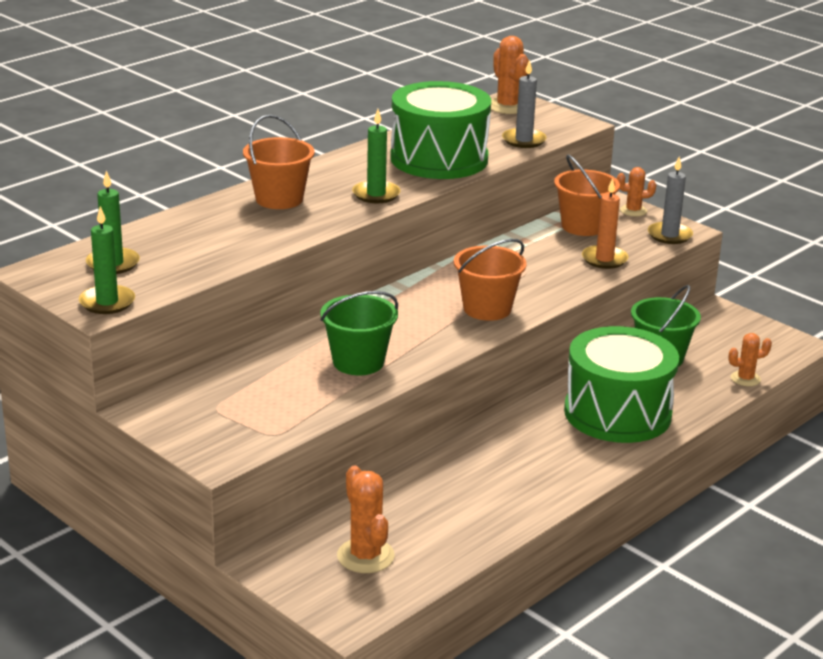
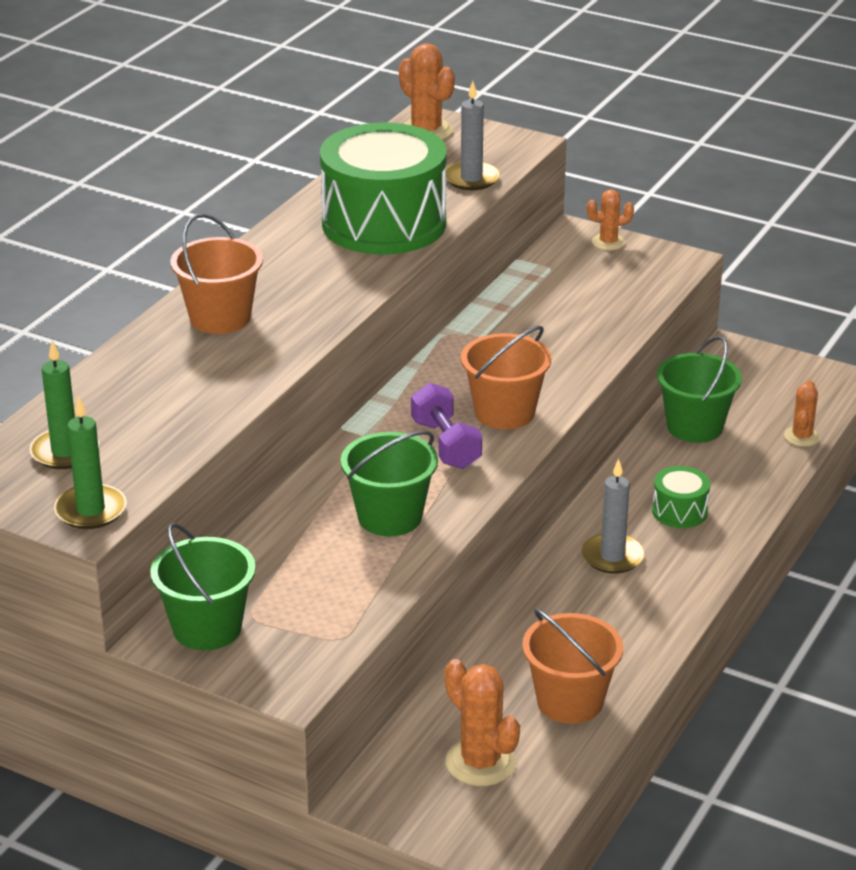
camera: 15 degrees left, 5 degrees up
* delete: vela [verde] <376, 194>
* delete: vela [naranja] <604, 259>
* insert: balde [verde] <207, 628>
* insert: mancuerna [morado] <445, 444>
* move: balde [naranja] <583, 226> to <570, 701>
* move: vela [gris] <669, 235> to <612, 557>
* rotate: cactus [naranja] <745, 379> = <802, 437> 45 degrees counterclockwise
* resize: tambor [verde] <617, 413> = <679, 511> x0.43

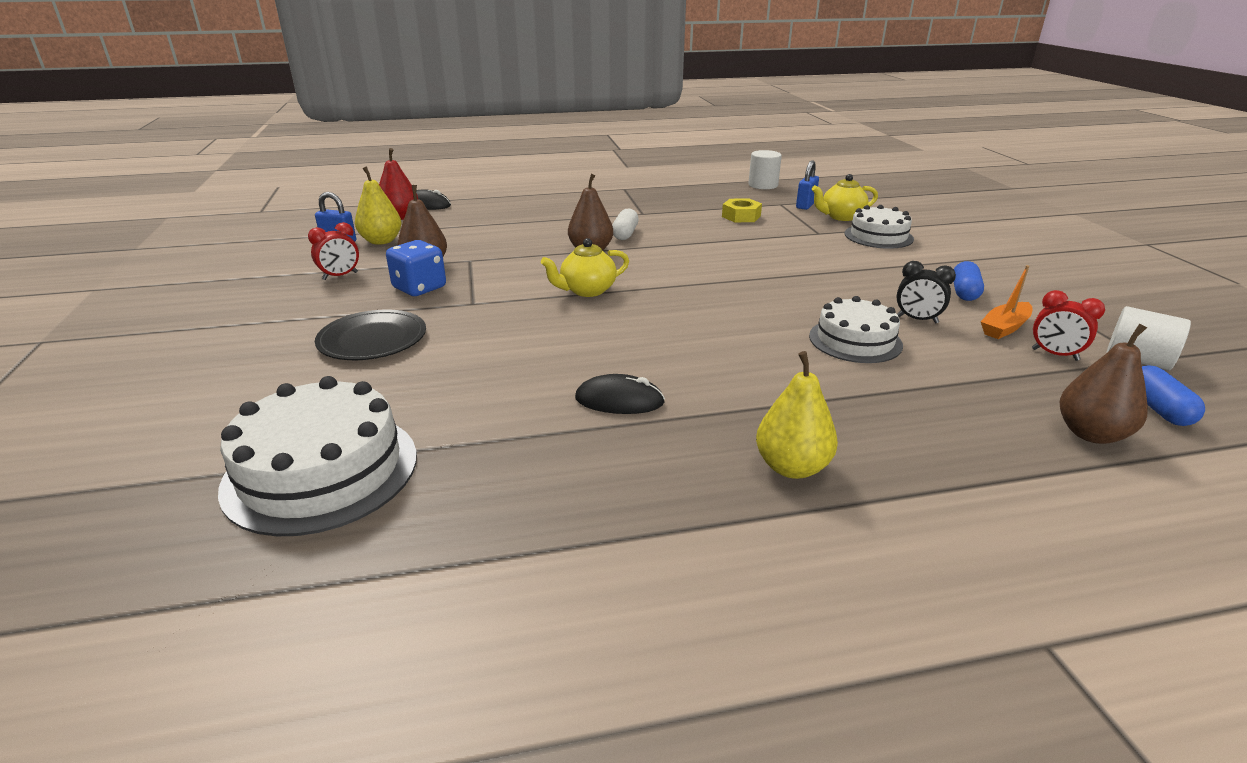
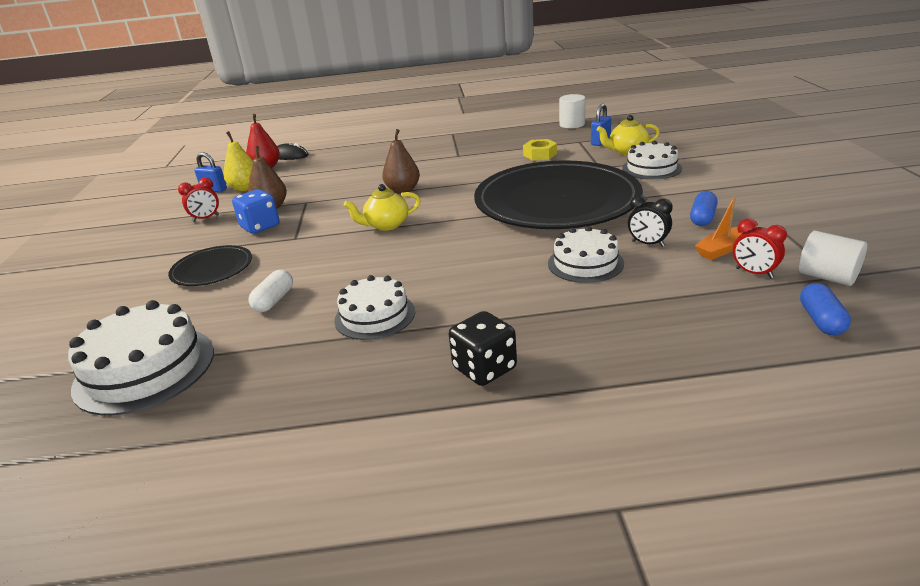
camera: 10 degrees right, 0 degrees up
* delete: pera [marrón] <1091, 434>
* insert: plato [negro] <556, 201>
* move: cápsula [blanco] <625, 234> to <274, 300>
* replace: ratón [negro] <619, 400> to tarta [blanco] <375, 316>
* replace: pera [amarillo] <792, 467> to dado [negro] <484, 369>

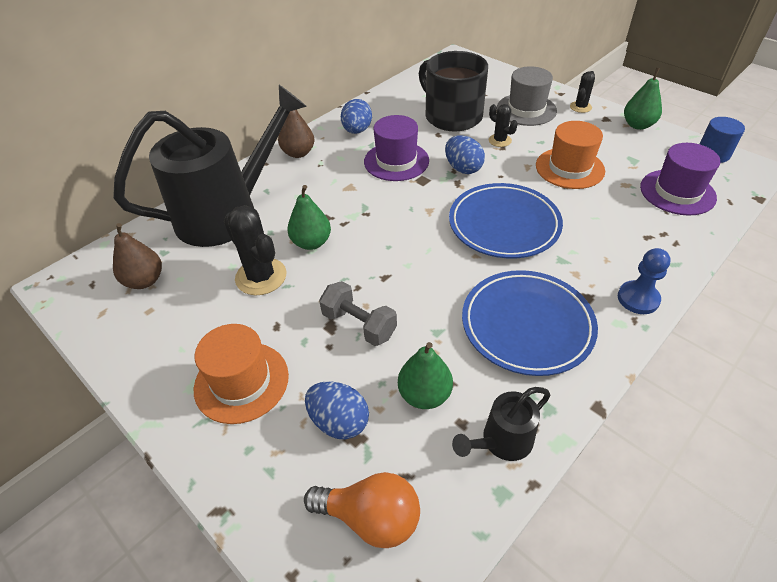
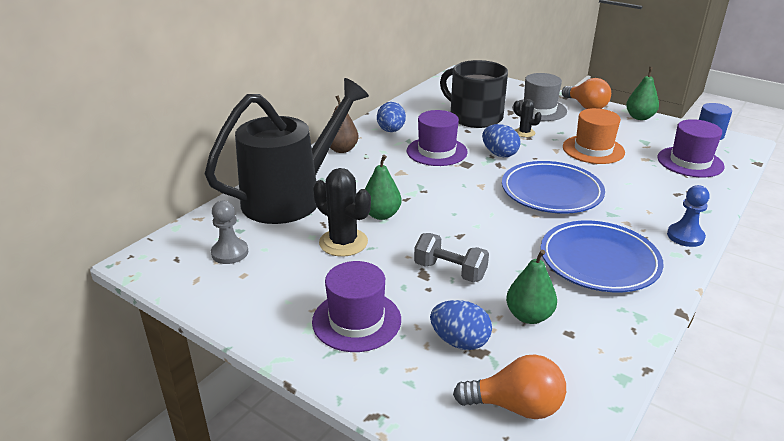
camera: 10 degrees left, 15 degrees down
* delete: regadera [negro] <501, 442>
* replace: pera [marrón] <145, 281> to peón [gris] <230, 253>
* replace: cactus [negro] <580, 107> to bombilla [naranja] <586, 106>
* recolor: sombrero [naranja] <241, 382> to sombrero [morado] <356, 320>

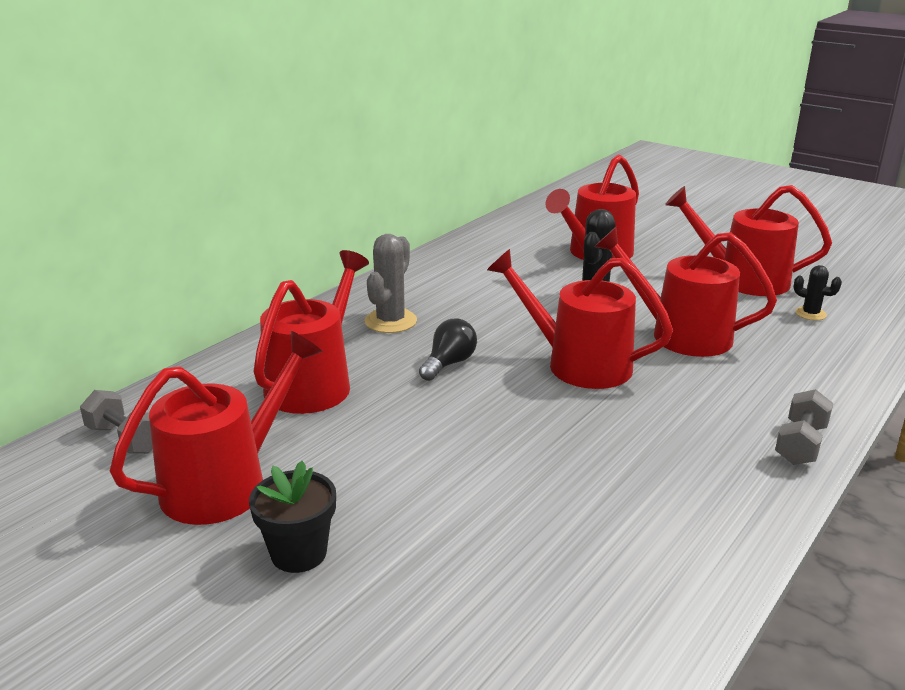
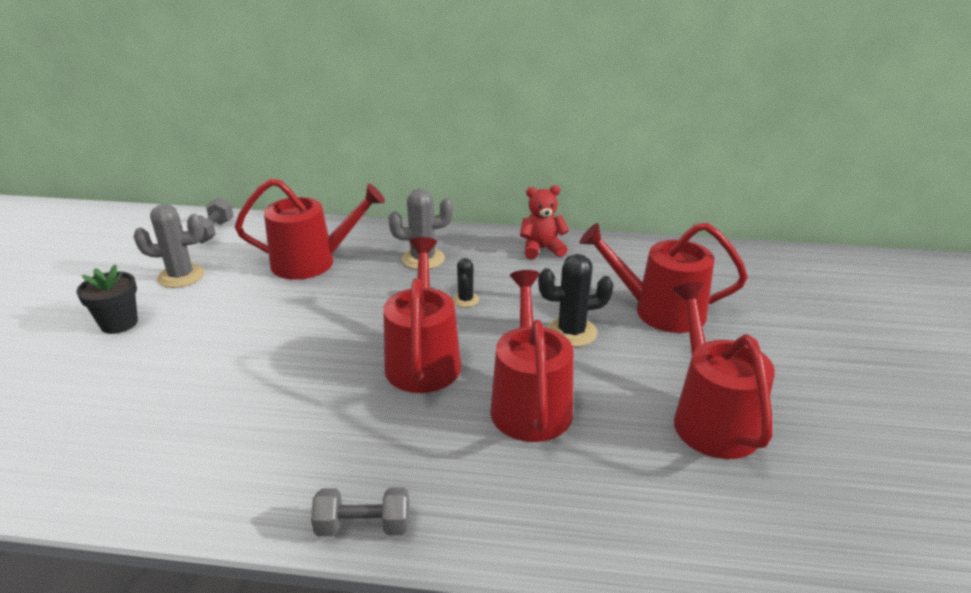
camera: 60 degrees right, 5 degrees up
* delete: bombilla [negro] <449, 364>
* insert: osito [rojo] <542, 249>
* move: cactus [negro] <810, 314> to <465, 300>
* replace: regadera [rojo] <225, 483> to cactus [gris] <181, 276>

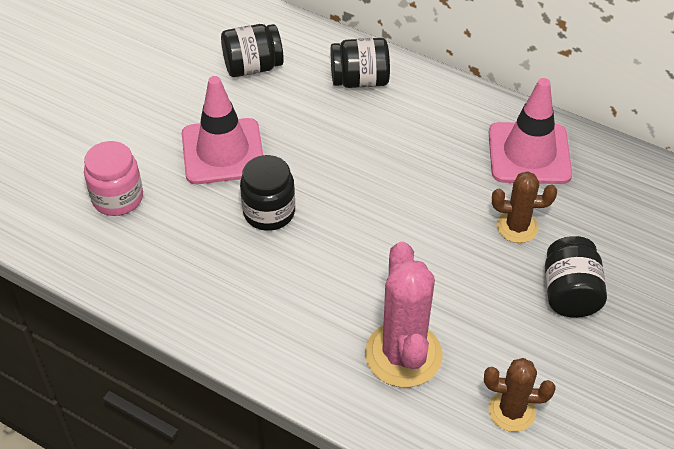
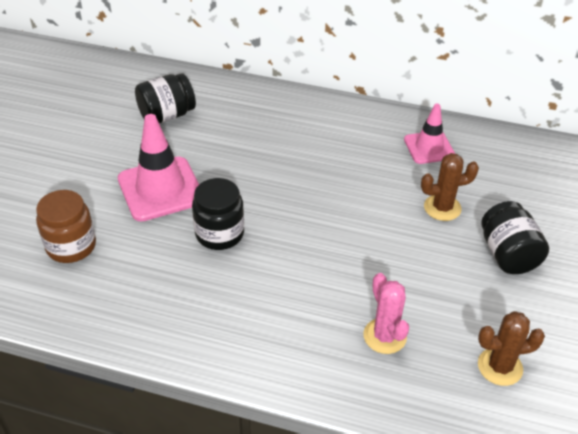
camera: 15 degrees left, 5 degrees down
* delete: tarro [negro] <359, 80>
* recolor: tarro [rosa] <118, 198> to tarro [marrón] <71, 246>
* resize: cactus [rosa] <403, 354> = <384, 336> x0.59
* resize: cono de tráfico [rosa] <529, 154> = <429, 147> x0.62

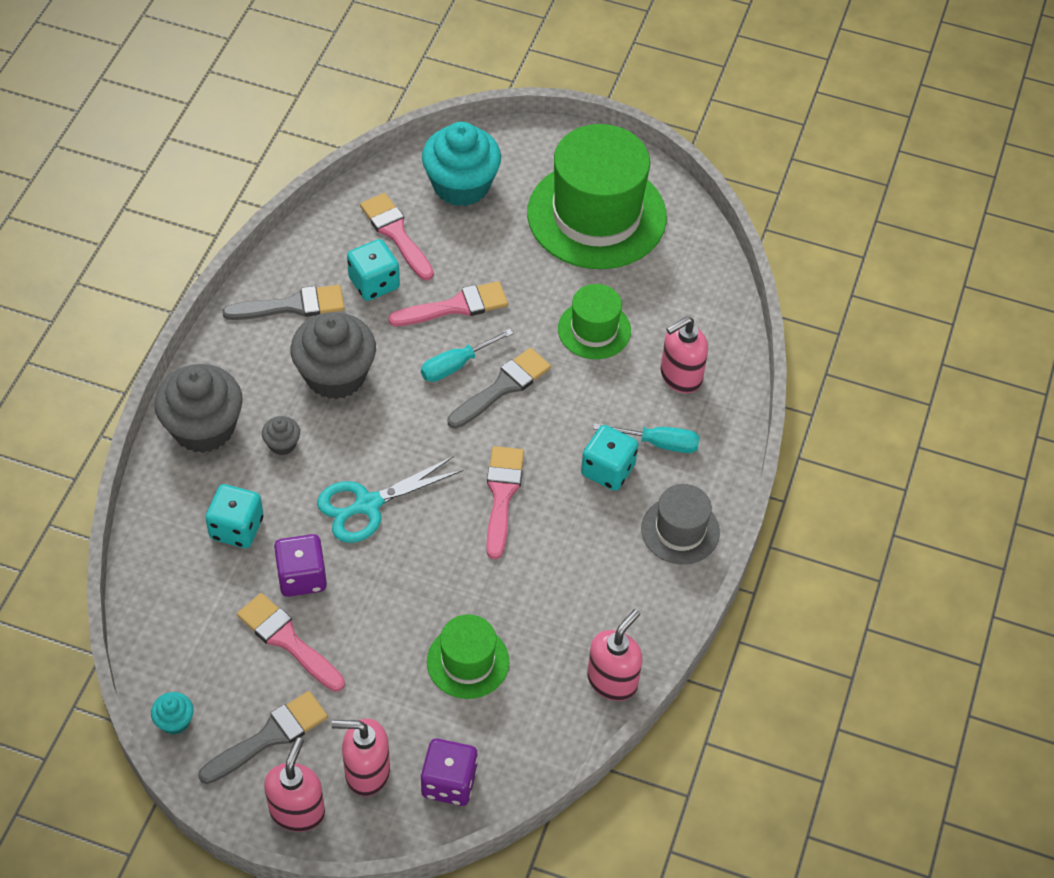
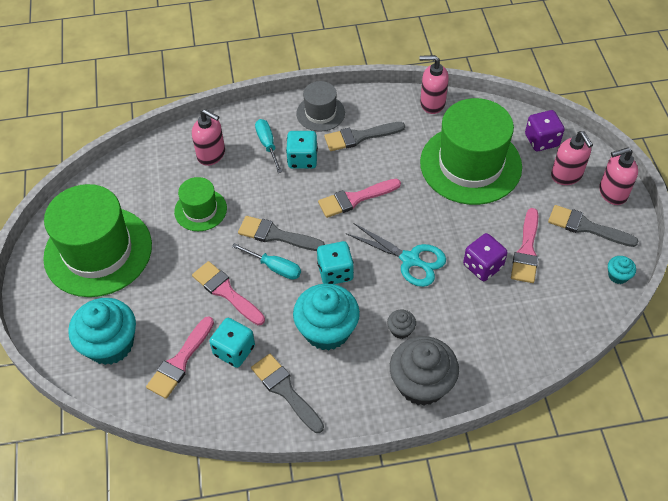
camera: 115 degrees left, 0 degrees up
* insert: pincel [gris] <360, 137>
* move: dado [turquesa] <237, 528> to <335, 272>
* recolor: magdalena [gris] <335, 375> to magdalena [turquesa] <327, 330>
* resize: sombrero [verde] <468, 661> = <470, 164> x1.98

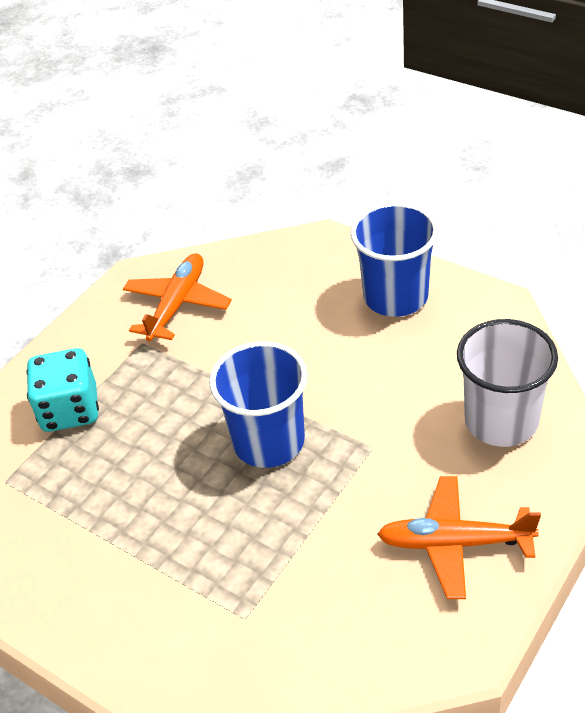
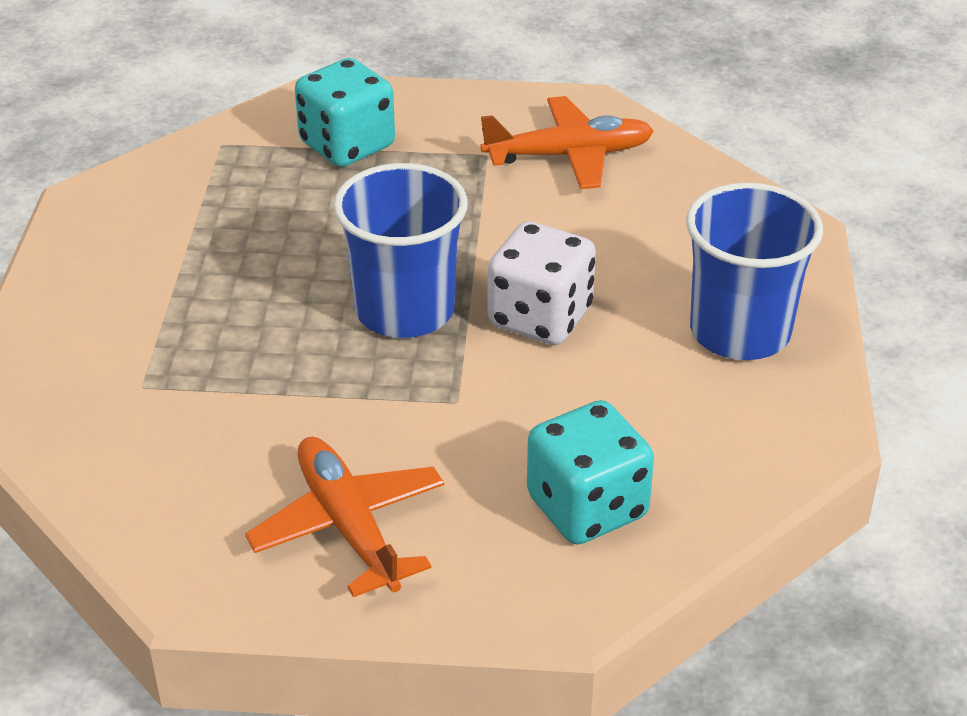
camera: 55 degrees right, 5 degrees down
* insert: dado [blanco] <540, 317>
* replace: vaso [blanco] <501, 421> to dado [turquesa] <587, 507>

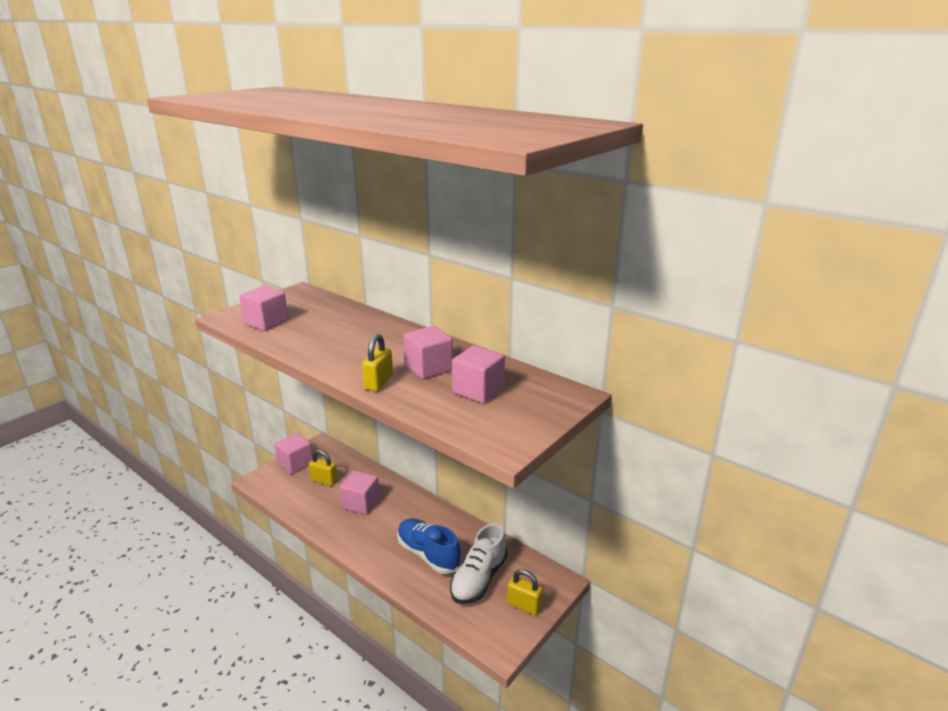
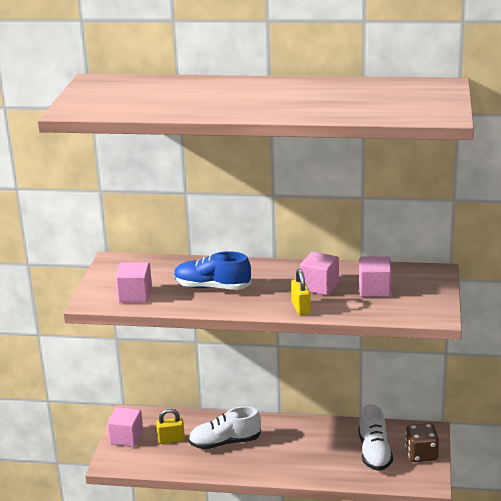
camera: 30 degrees left, 0 degrees up
* move: zapato [azul] <428, 554> to <212, 287>
* replace: cubo [rosa] <361, 503> to zapato [blanco] <225, 442>
* replace: candado [amarillo] <524, 605> to dado [marrón] <421, 454>

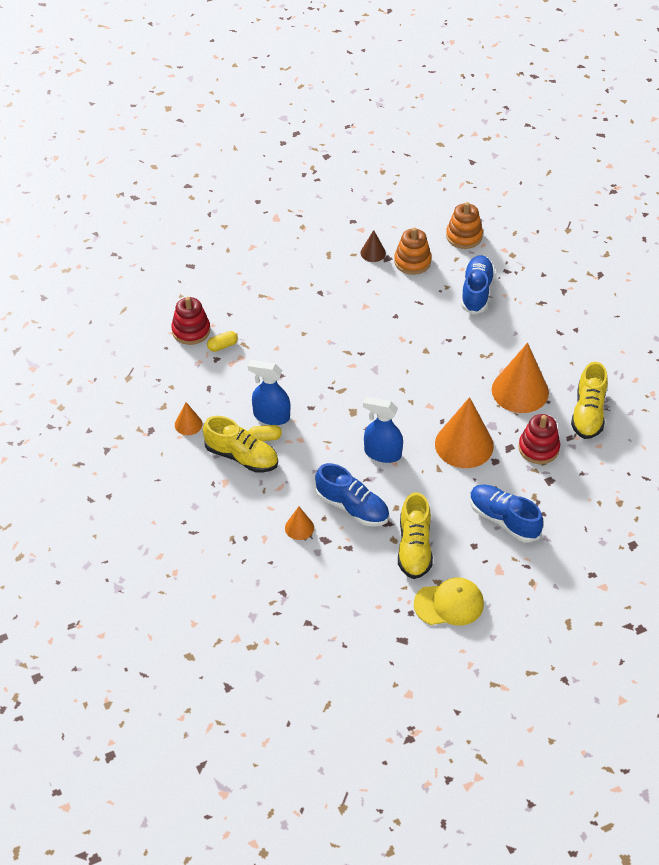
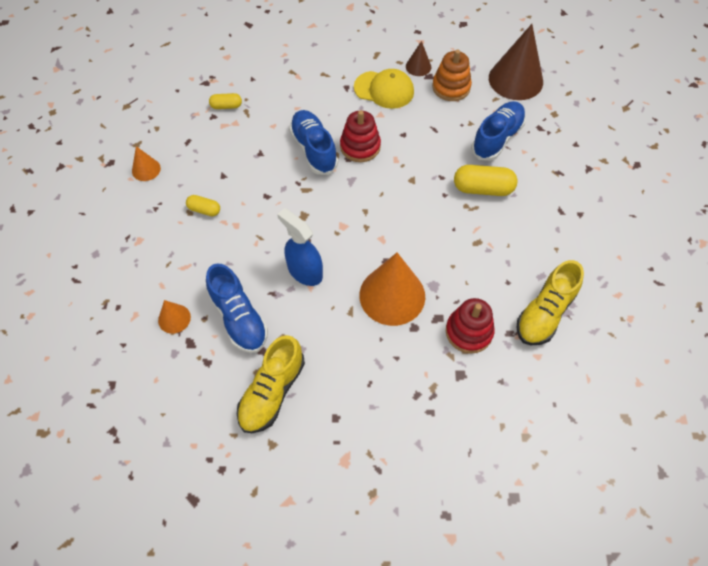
camera: 25 degrees right, 10 degrees up
* delete: zapato [amarillo] <241, 456>
* delete: pulverizador [azul] <271, 416>
* delete: cono [naranja] <520, 391>
* insert: cápsula [amarillo] <483, 189>
* move: juguete apilable [rojo] <191, 330> to <360, 146>
* move: gorra [amarillo] <449, 604> to <384, 90>
* move: zapato [azul] <503, 520> to <314, 149>
* replace: juguete apilable [naranja] <464, 236> to cono [marrón] <515, 80>

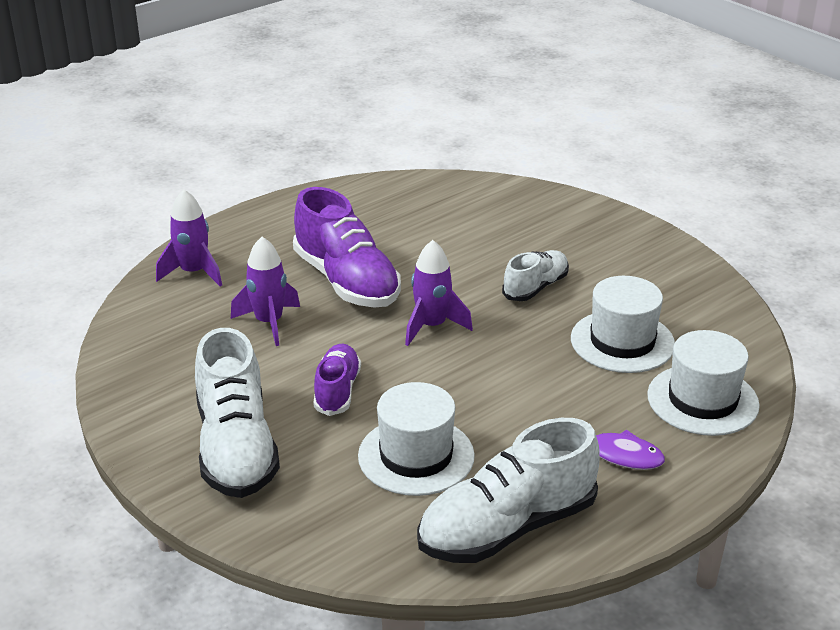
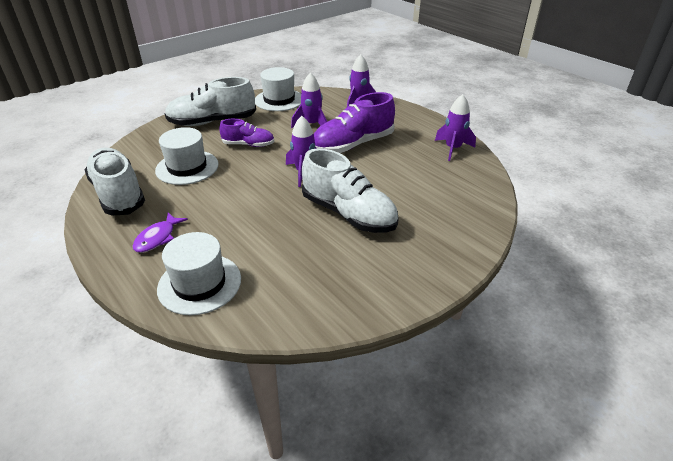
camera: 90 degrees right, 5 degrees up
* insert: cohete [morado] <453, 149>
* move: sombrero [blanco] <622, 341> to <279, 100>
* resize: zapato [blanco] <535, 287> = <348, 214> x1.76

